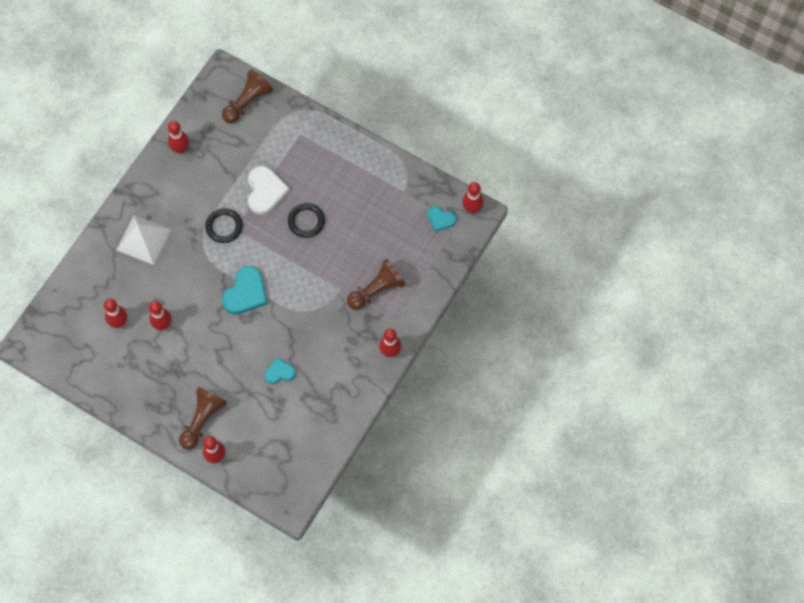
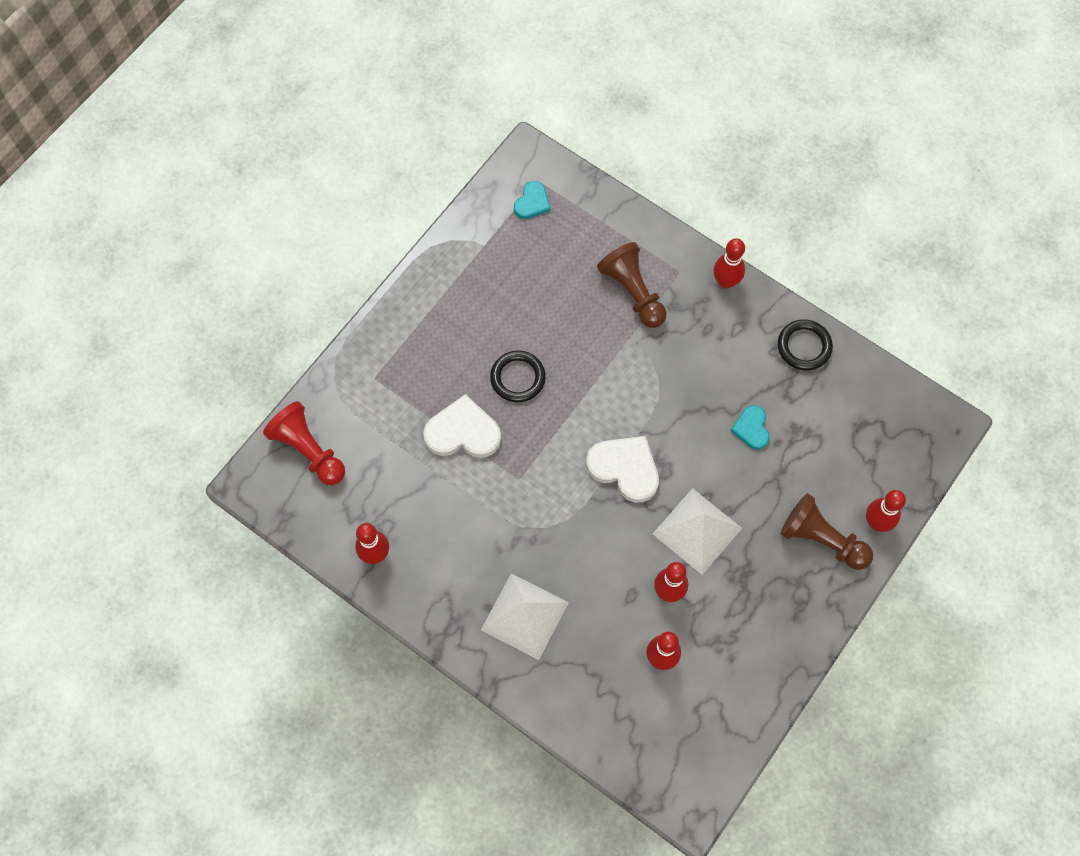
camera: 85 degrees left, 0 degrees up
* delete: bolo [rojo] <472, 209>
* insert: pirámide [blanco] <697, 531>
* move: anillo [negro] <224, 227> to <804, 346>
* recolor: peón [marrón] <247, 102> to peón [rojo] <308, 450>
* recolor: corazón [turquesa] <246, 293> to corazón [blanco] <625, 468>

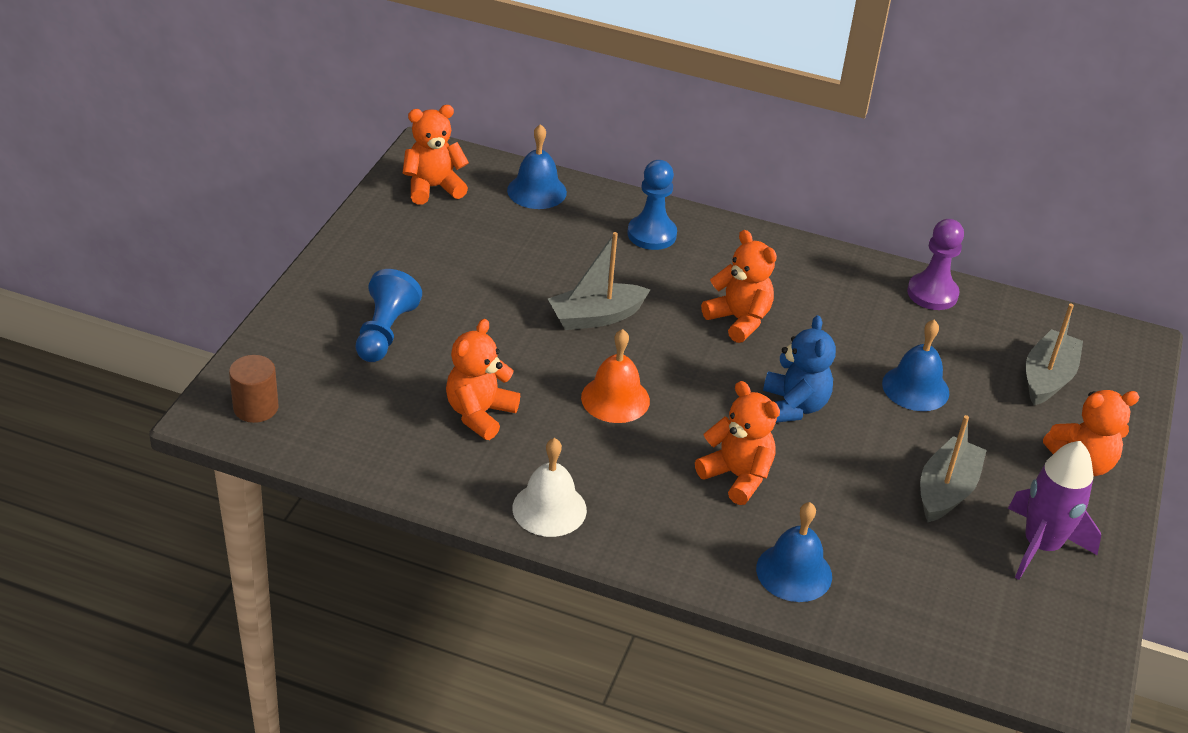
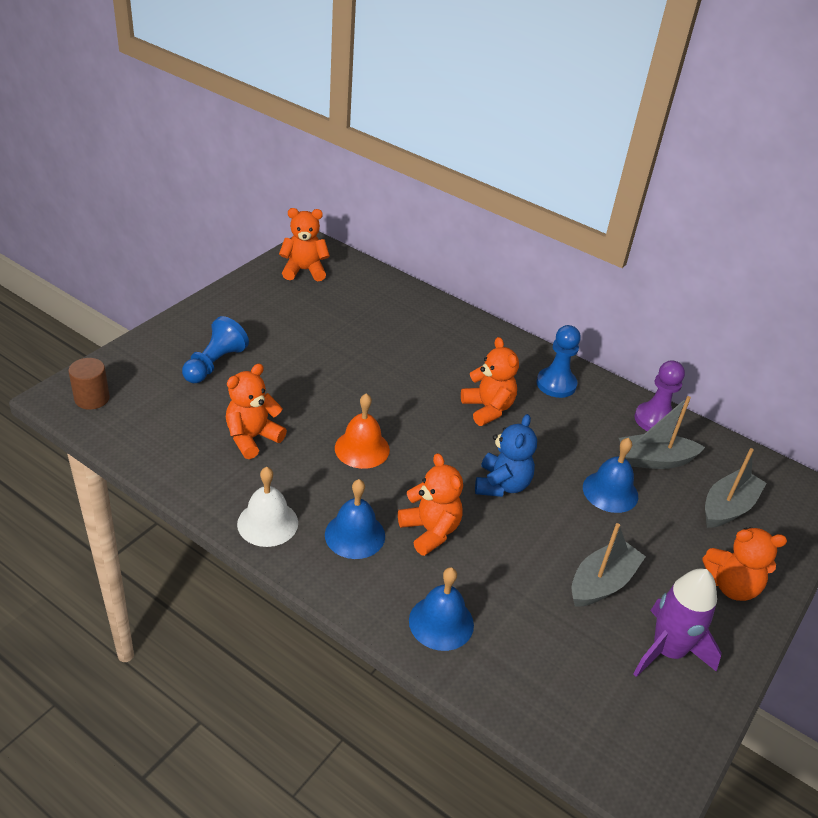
camera: 15 degrees right, 0 degrees up
* move: campana [azul] <537, 191> to <355, 535>
* move: barco [gris] <596, 317> to <655, 460>
* move: peón [azul] <651, 234> to <556, 384>

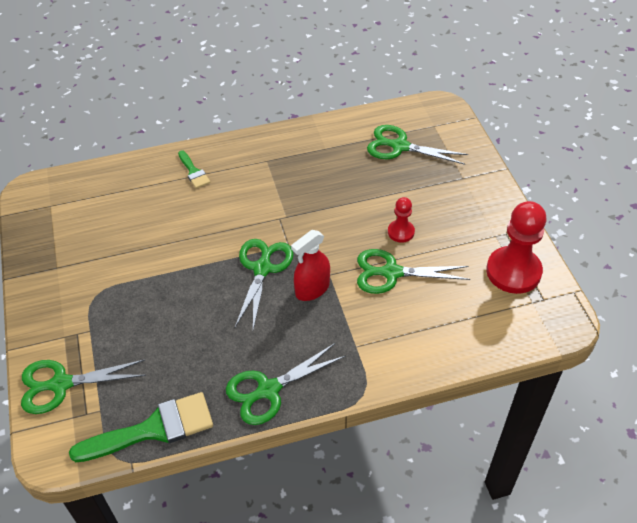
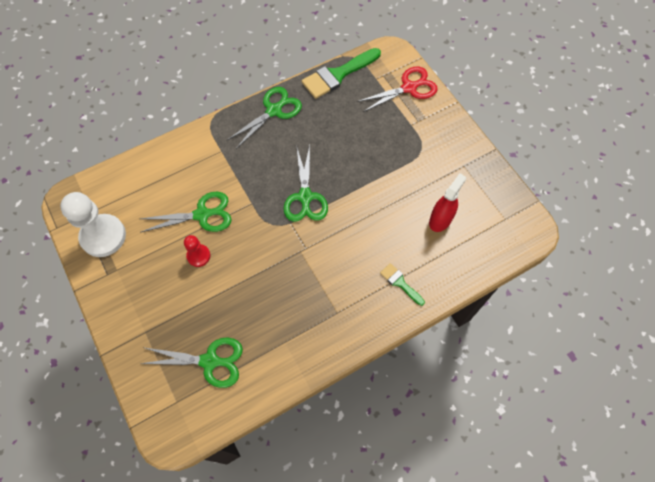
camera: 165 degrees right, 15 degrees up
* move: pulverizador [rojo] <312, 289> to <440, 219>
* recolor: tijeras [verde] <61, 384> to tijeras [rojo] <409, 88>
* recolor: peón [rojo] <513, 271> to peón [blanco] <103, 236>

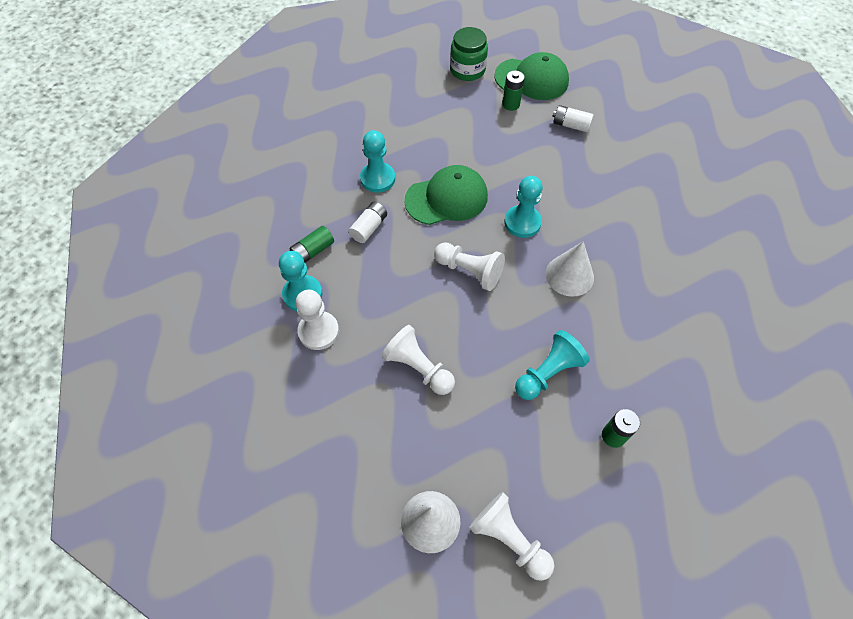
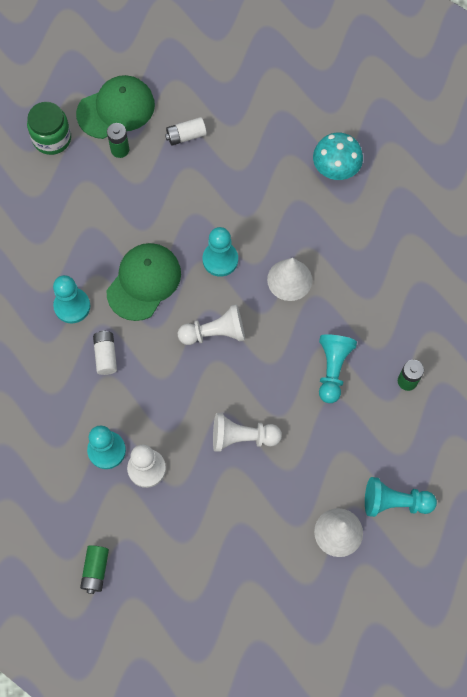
camera: 40 degrees left, 10 degrees up
* insert: seta [turquesa] <335, 169>
* move: pila [verde] <313, 251> to <95, 570>
* recolor: peón [blanco] <509, 539> to peón [turquesa] <394, 502>

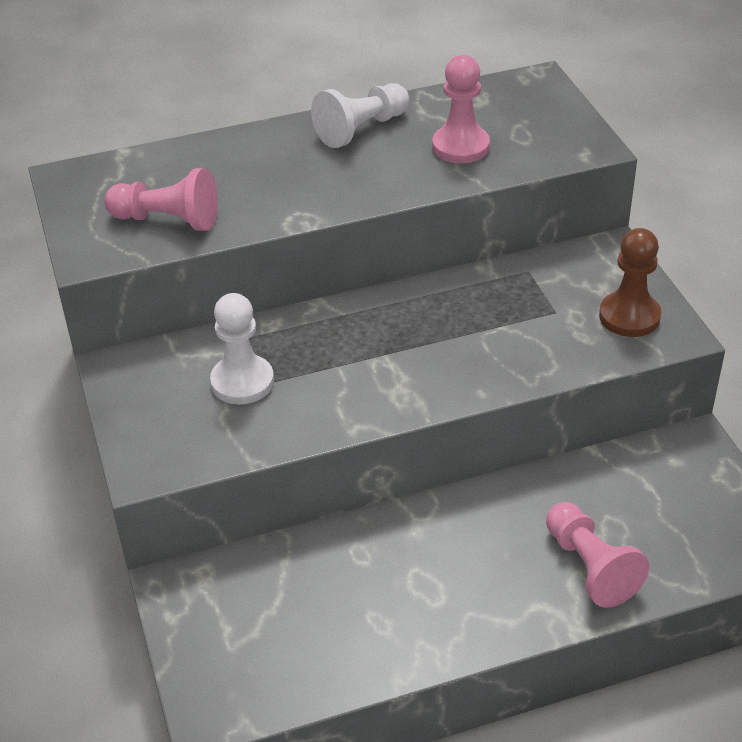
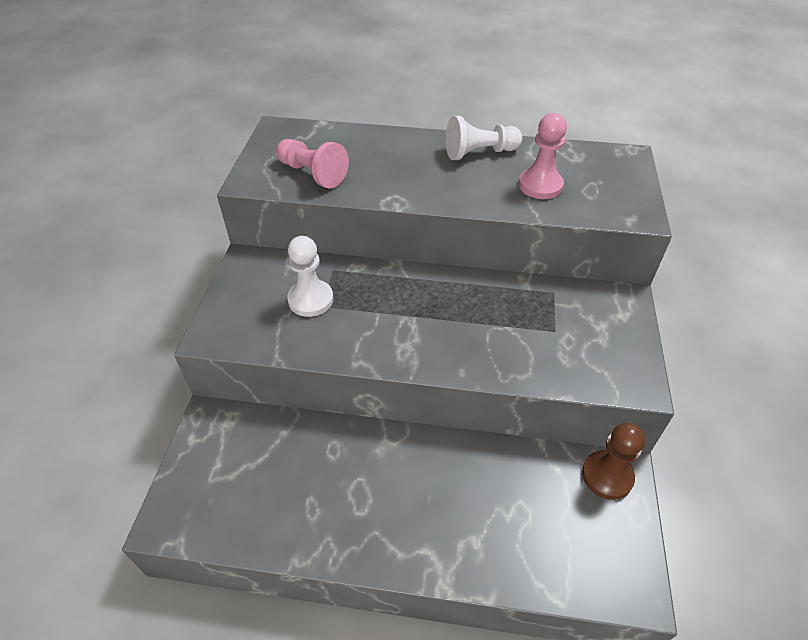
camera: 25 degrees right, 5 degrees up
* delete: peón [rosa] <590, 567>
* move: peón [marrón] <629, 316> to <607, 476>

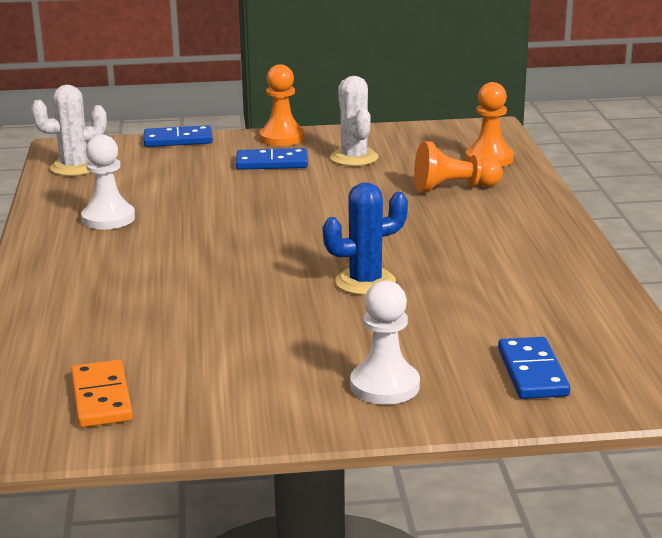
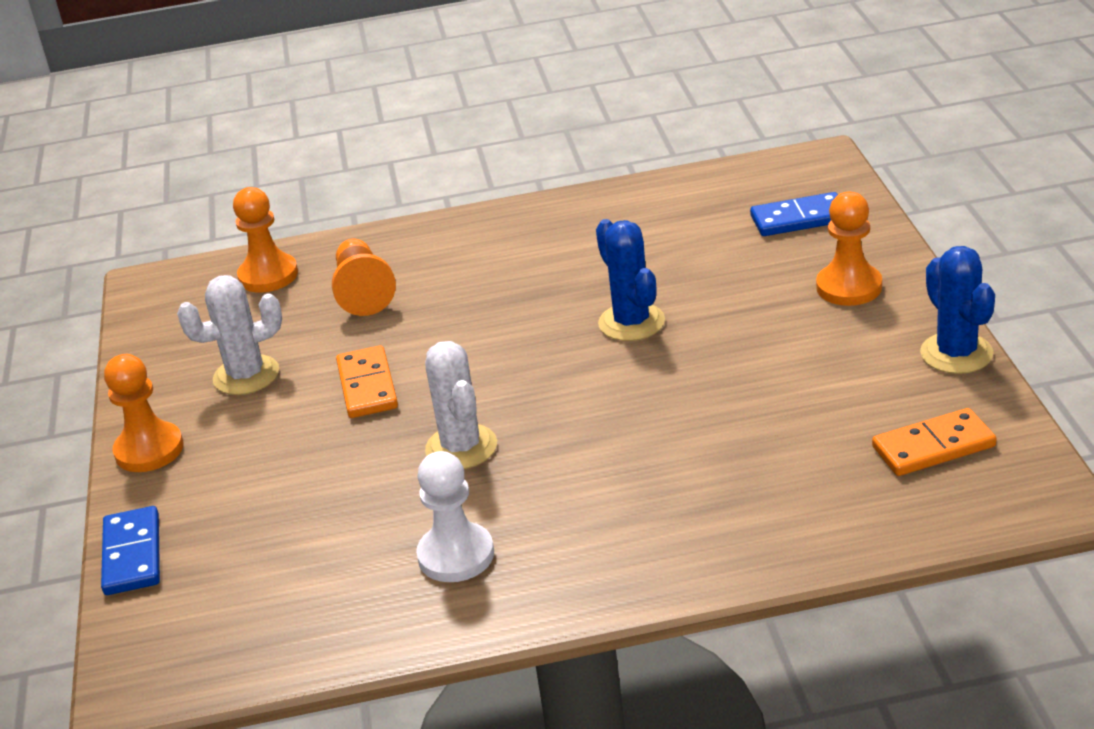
camera: 90 degrees left, 10 degrees up
* delete: ficha de dominó [azul] <272, 163>
* insert: ficha de dominó [naranja] <367, 386>
* insert: cactus [azul] <956, 353>
* move: cactus [blanco] <75, 167> to <461, 447>
* recolor: peón [blanco] <385, 386> to peón [naranja] <849, 287>

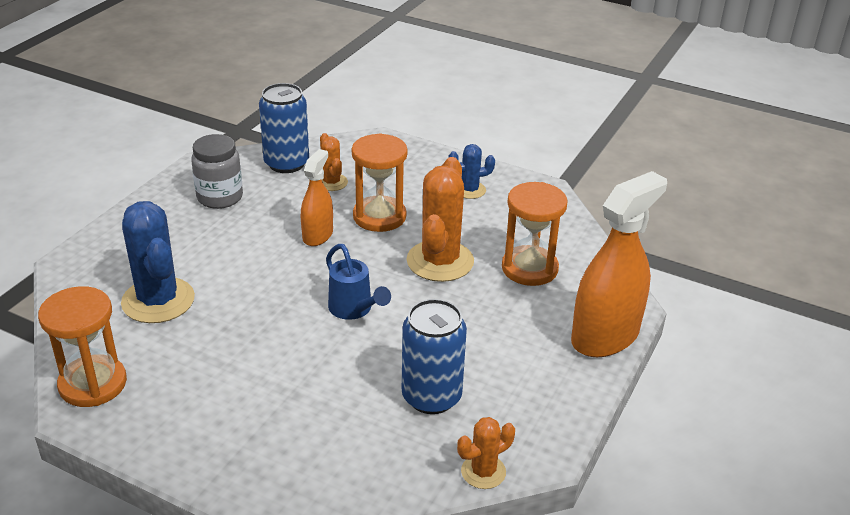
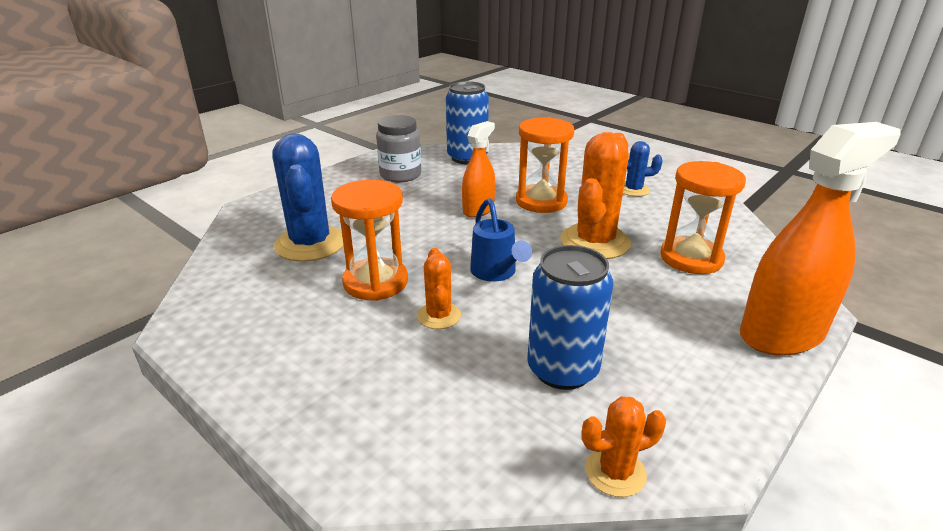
camera: 15 degrees right, 5 degrees down
* move: reloj de arena [naranja] <93, 384> to <375, 282>
* move: cactus [naranja] <331, 182> to <439, 316>

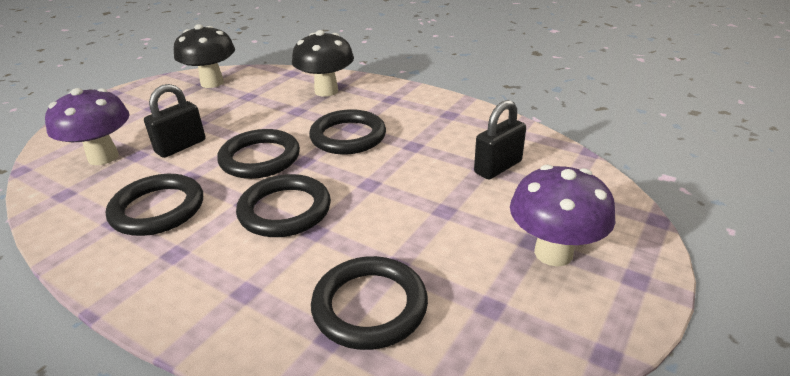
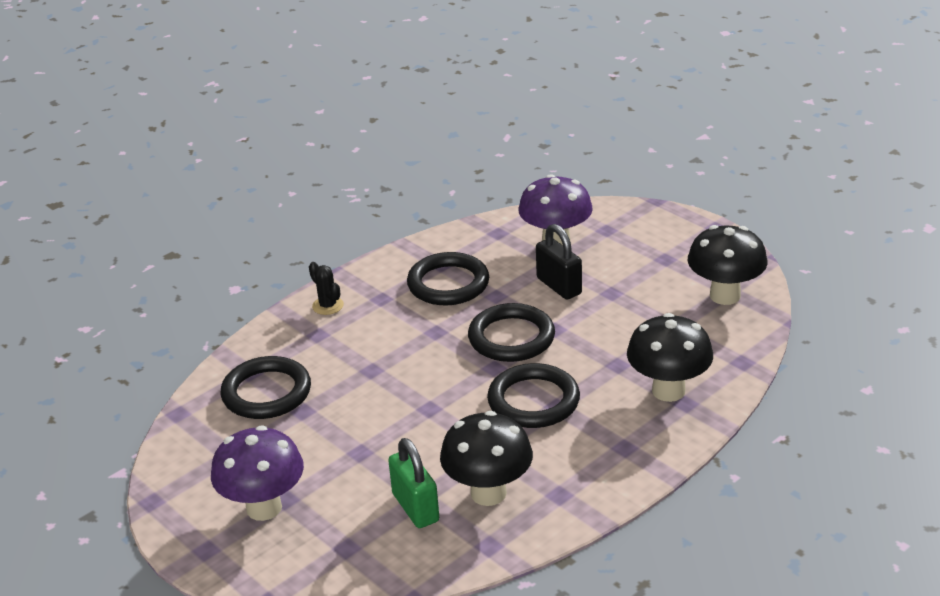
camera: 105 degrees right, 0 degrees up
* delete: anillo [negro] <285, 210>
* insert: cactus [negro] <328, 306>
* insert: seta [negro] <488, 493>
* recolor: candado [negro] <498, 167> to candado [verde] <415, 507>

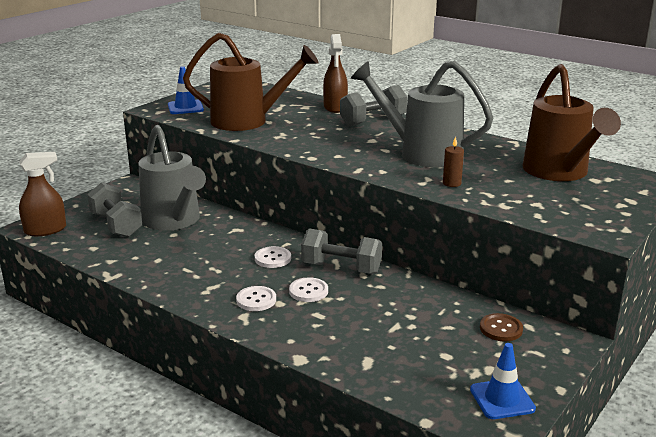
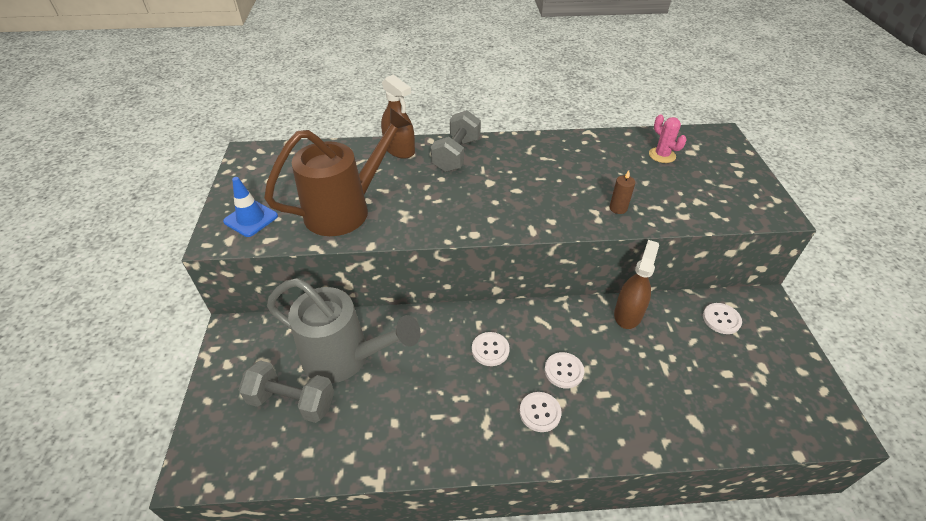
camera: 40 degrees left, 20 degrees up
* delete: mancuerna [gris] <341, 268>
* delete: regadera [gris] <422, 153>
* delete: cono de tráfico [azul] <502, 399>
* move: pulverizador [marrón] <45, 230> to <628, 314>
* replace: regadera [marrón] <559, 172> to cactus [rosa] <662, 155>
* recolor: botón [marrón] <501, 329> to botón [blanco] <721, 319>

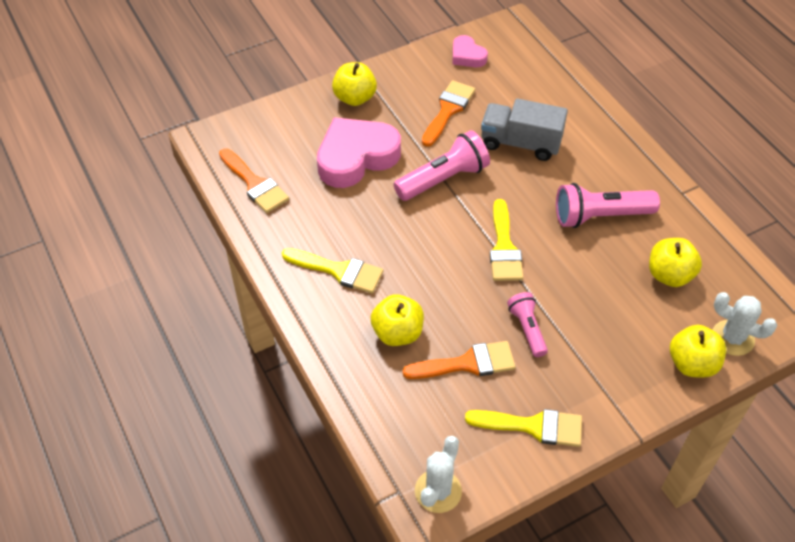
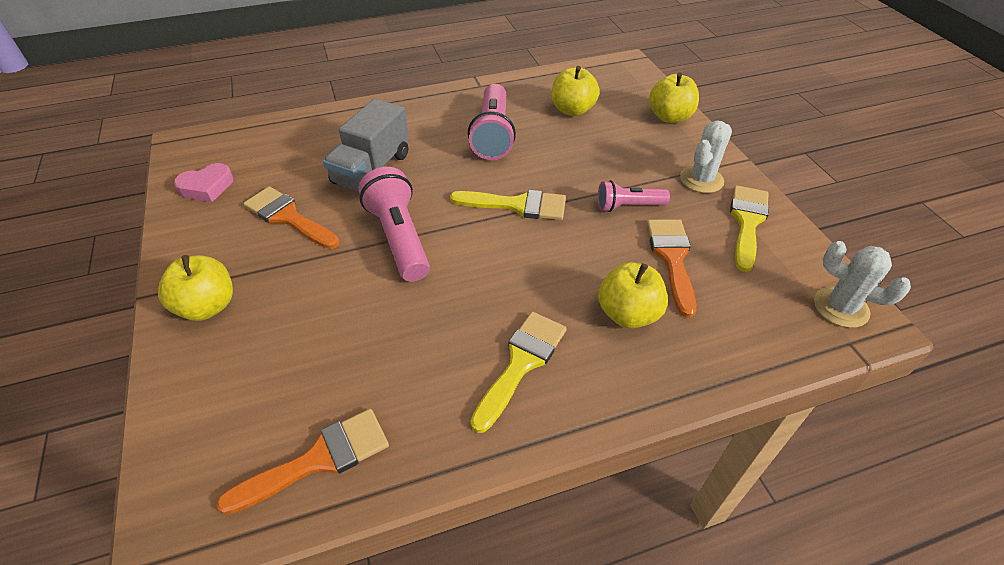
camera: 80 degrees left, 5 degrees down
* delete: corazón [rosa] <356, 157>
* move: cactus [blanco] <732, 338> to <701, 179>

